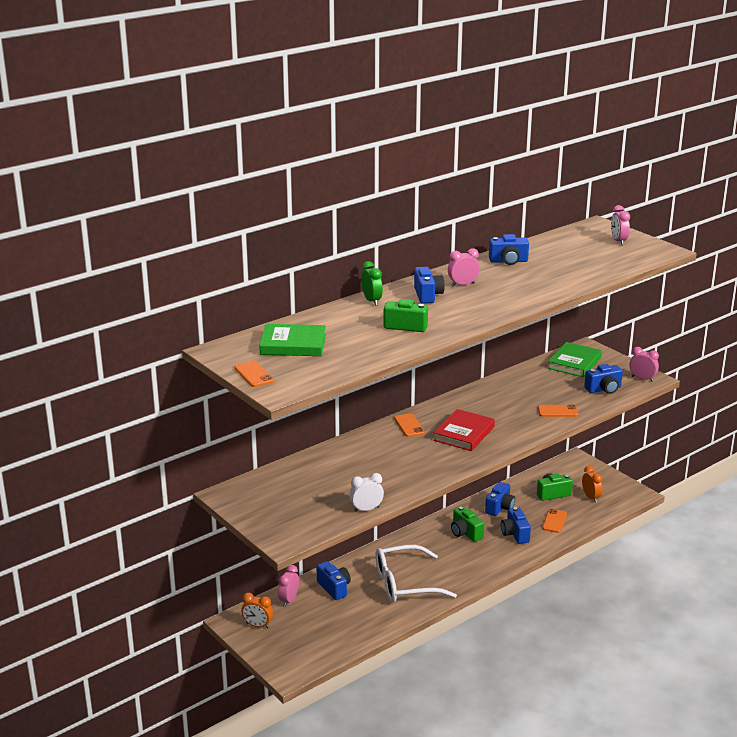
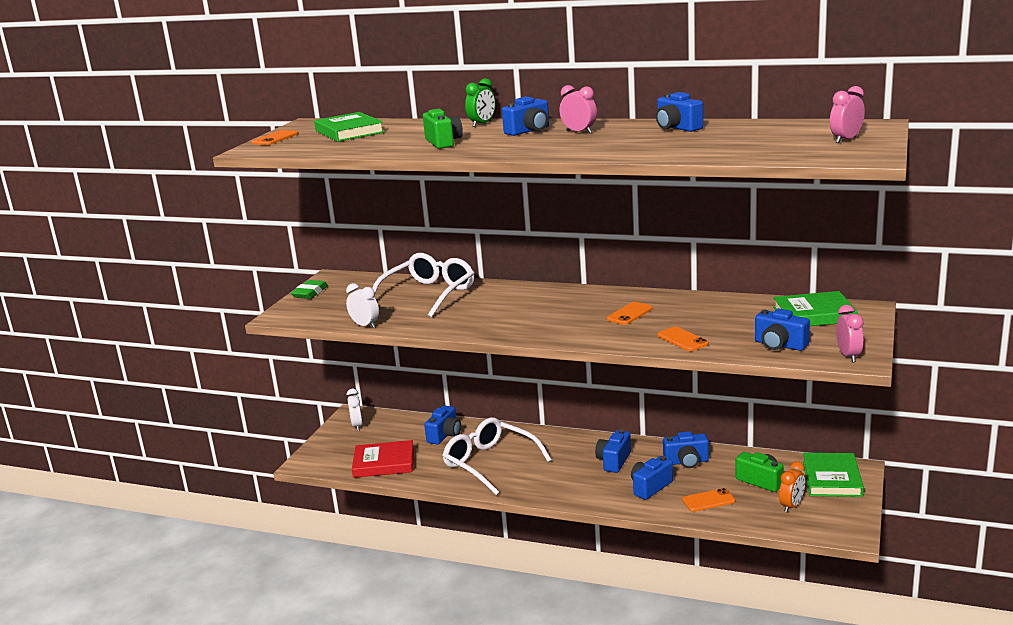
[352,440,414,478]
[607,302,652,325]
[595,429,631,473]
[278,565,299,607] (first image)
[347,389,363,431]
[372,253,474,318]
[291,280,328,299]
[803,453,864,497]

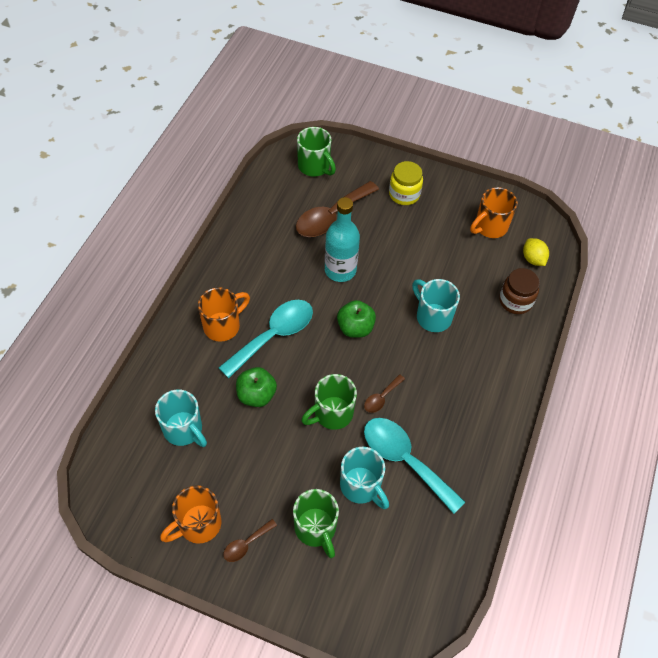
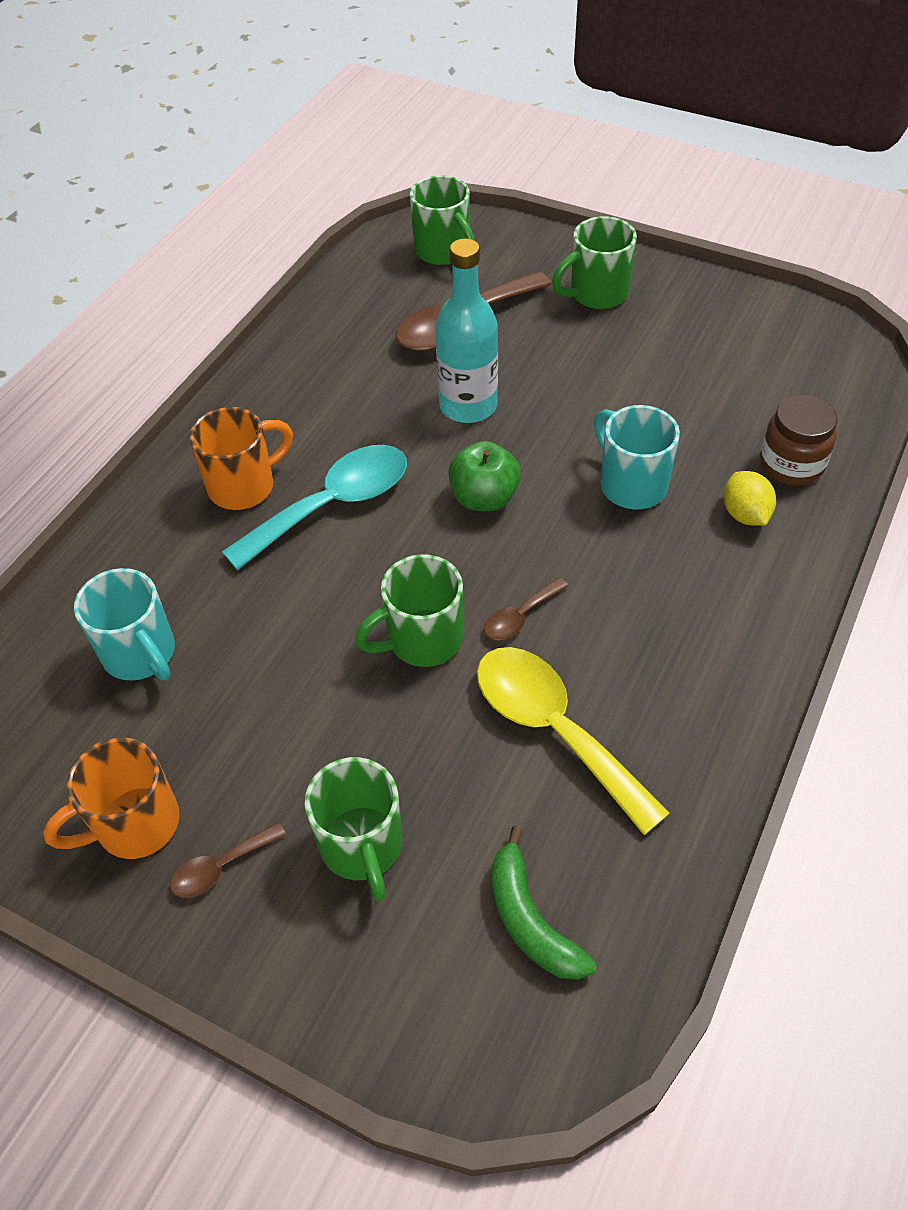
[552,216,637,309]
[470,187,518,238] (first image)
[724,471,776,526]
[236,367,277,407] (first image)
[477,647,670,835]
[340,447,389,509] (first image)
[492,826,597,980]

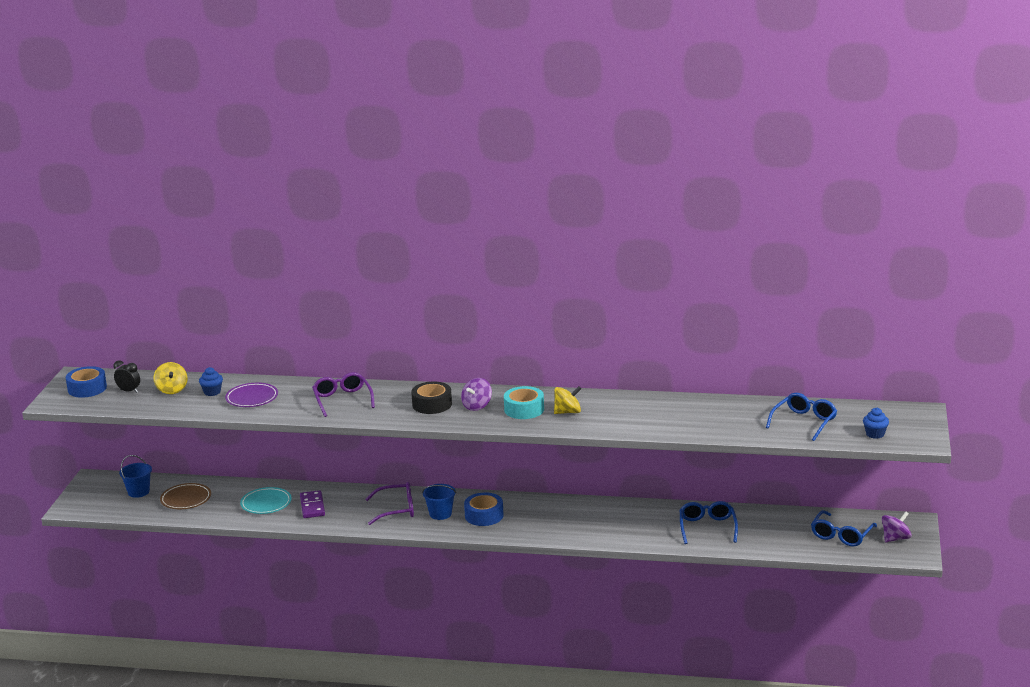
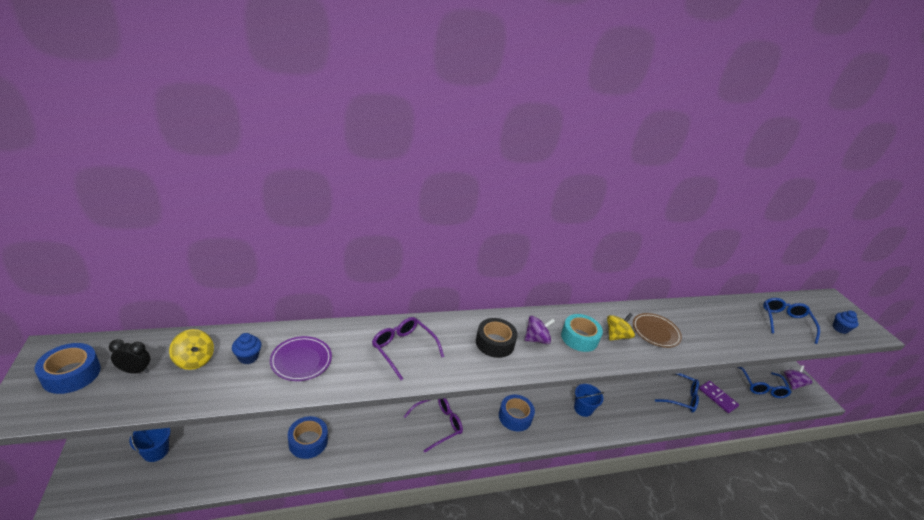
[525,316,555,344]
[633,313,682,348]
[574,384,604,417]
[288,416,328,459]
[699,381,739,413]
[655,373,699,413]

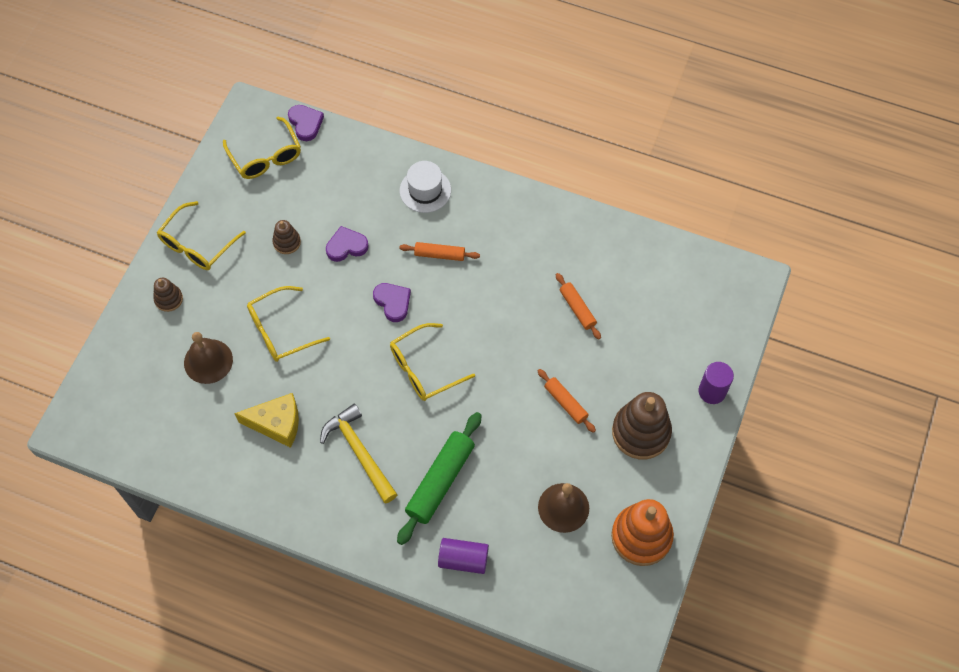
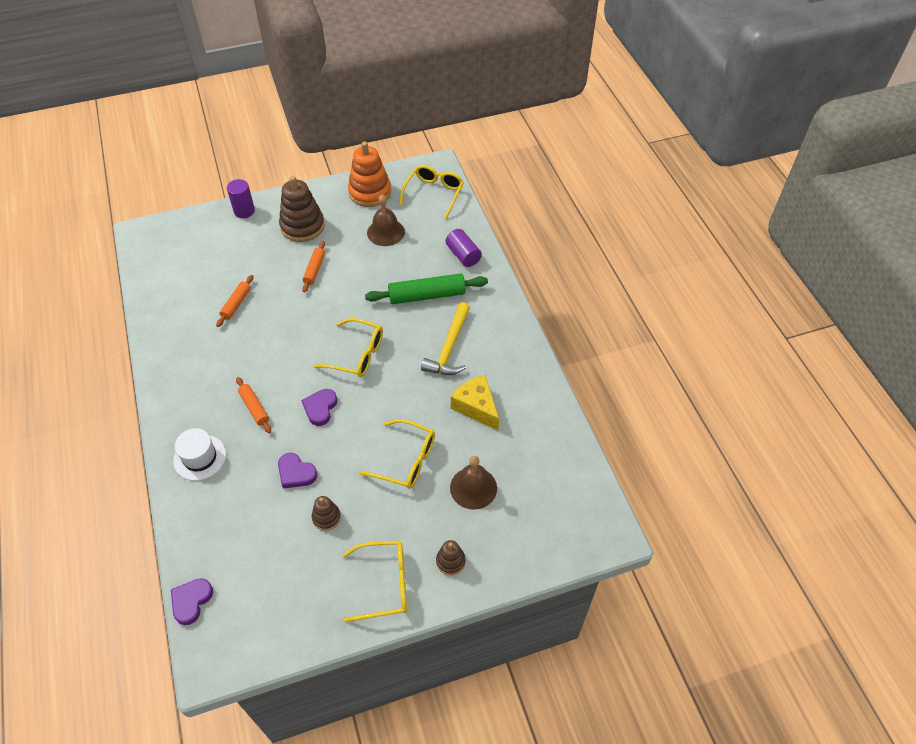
[399,165,464,219]

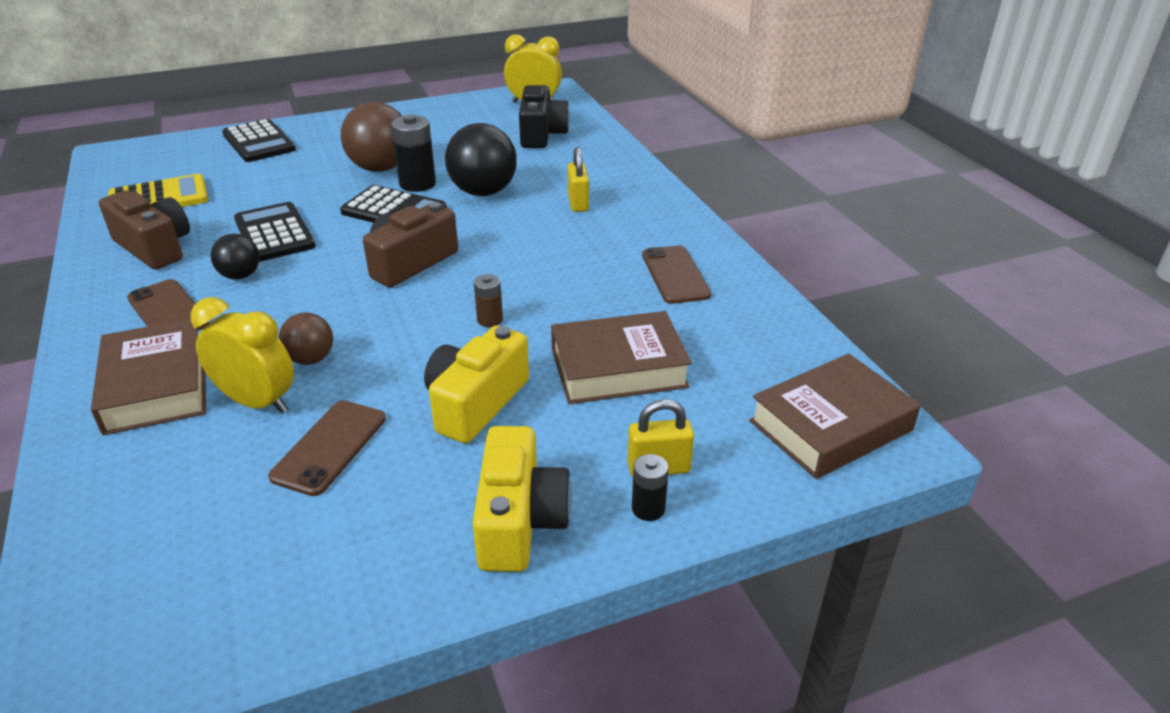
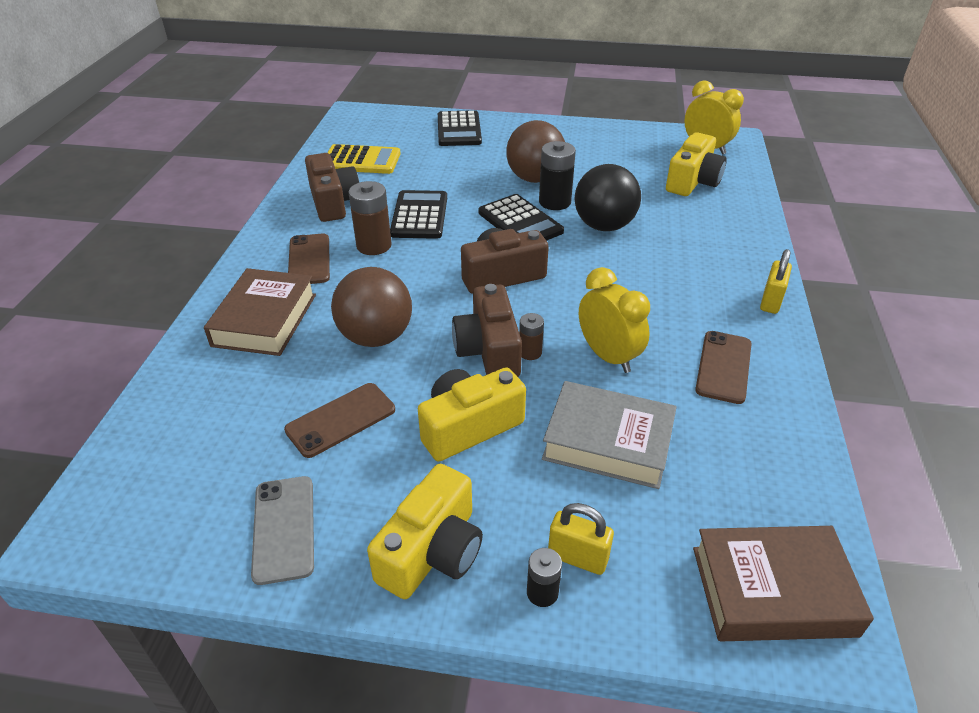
[666,132,727,196]
[760,249,792,314]
[348,181,392,255]
[579,267,650,373]
[542,381,677,489]
[331,267,412,347]
[452,284,522,377]
[251,476,314,585]

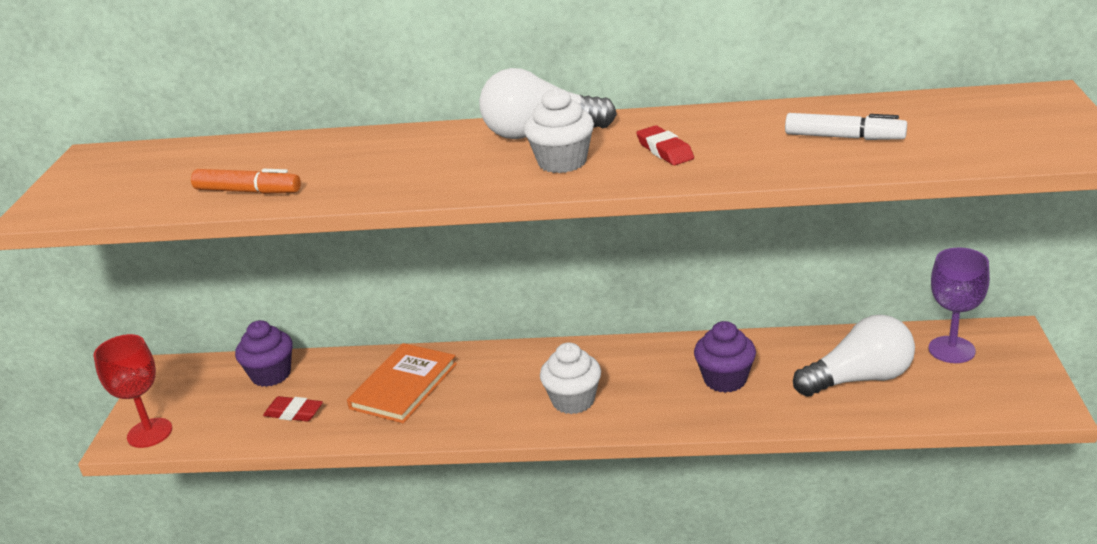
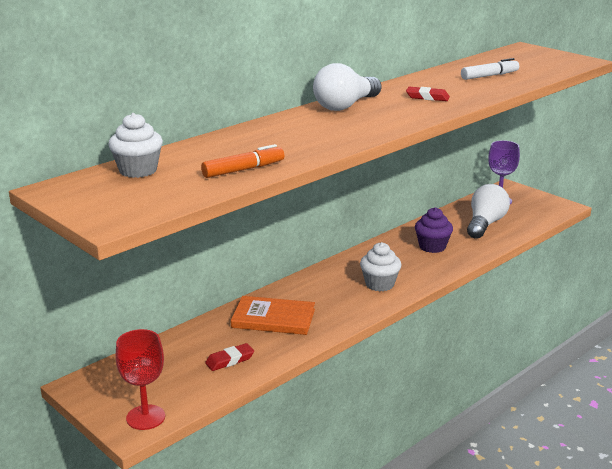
[109,113,163,178]
[235,320,293,387] (first image)
[231,296,315,335]

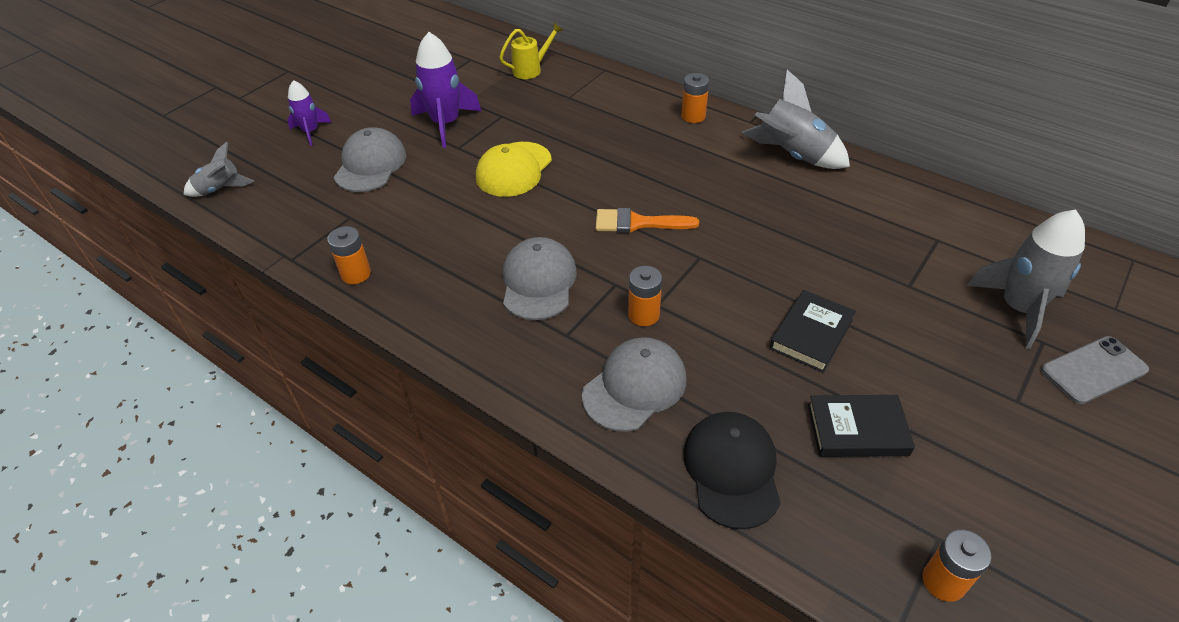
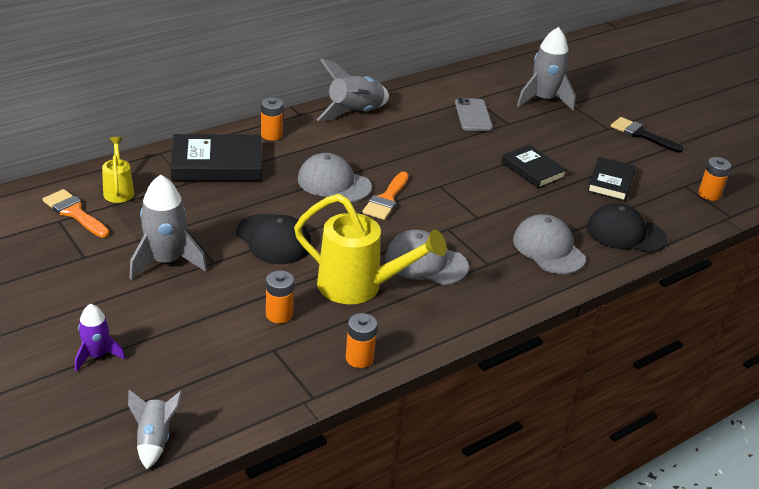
[130,174,207,280]
[298,153,372,202]
[236,213,311,264]
[266,270,294,323]
[455,98,493,131]
[611,117,684,153]
[170,134,262,181]
[43,189,109,238]
[294,194,447,304]

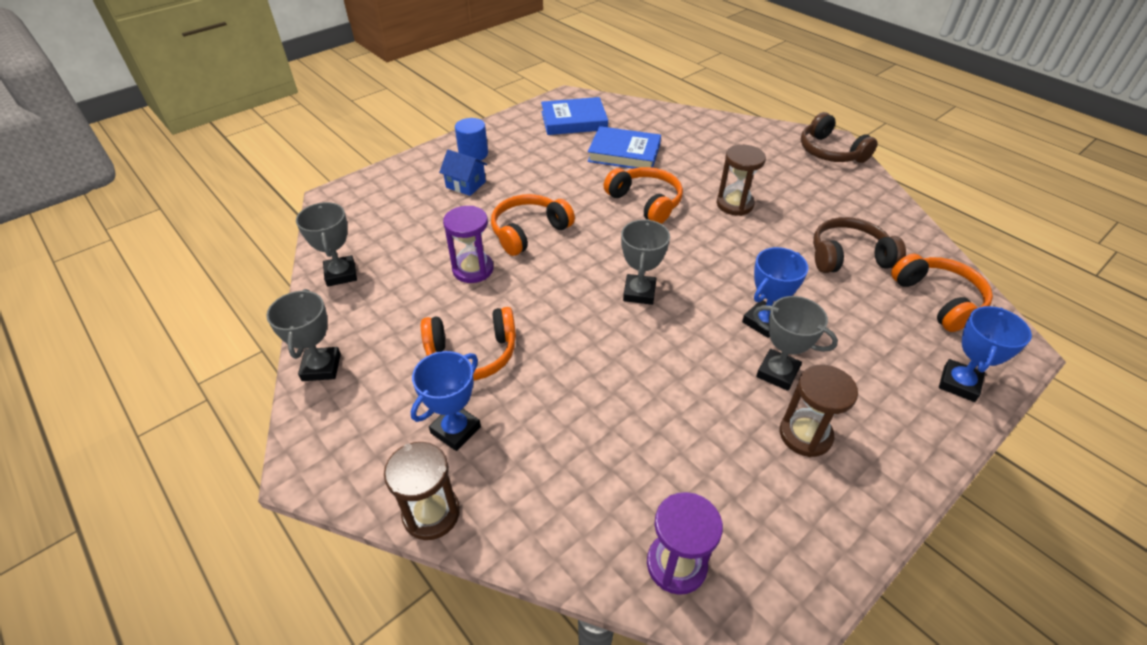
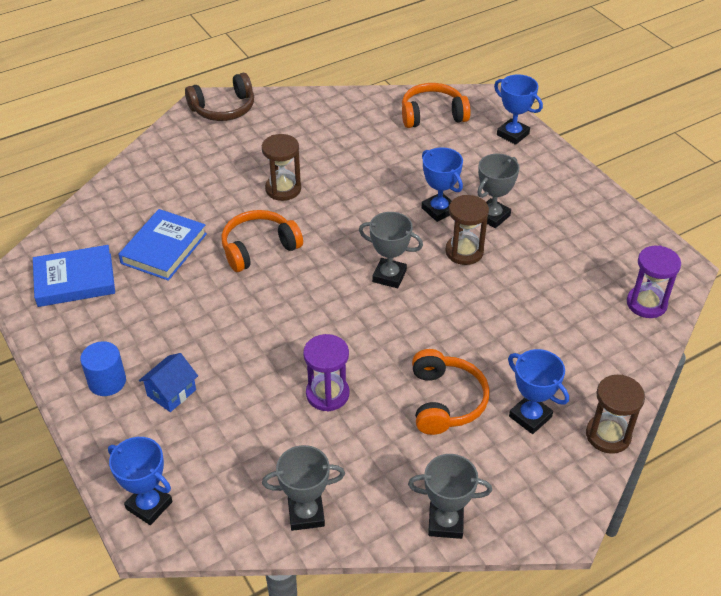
[33,245,115,307]
[491,194,575,256] (first image)
[813,217,906,273] (first image)
[445,195,489,265]
[108,437,173,525]

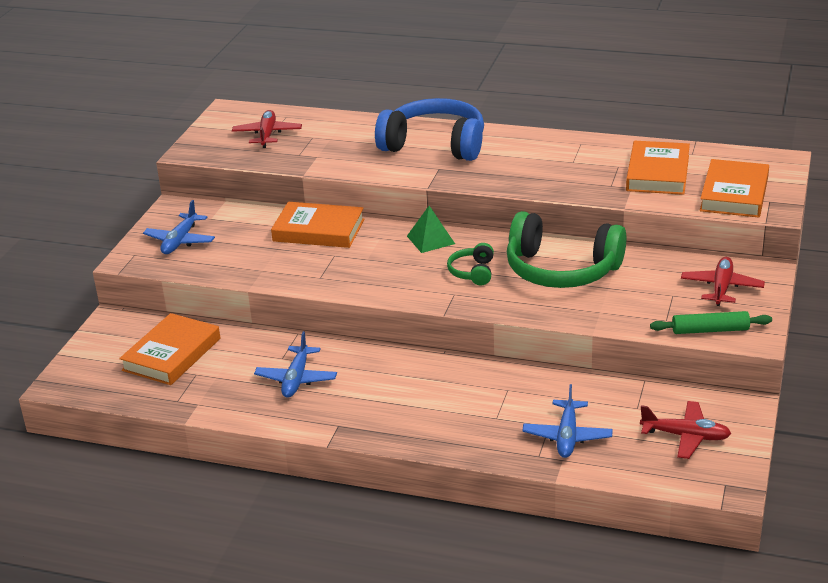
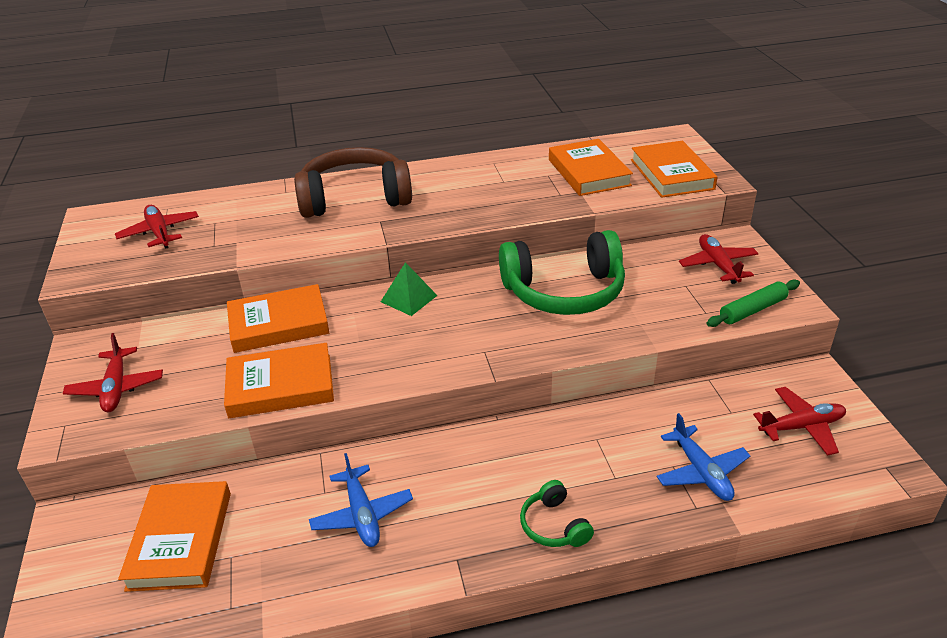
[294,147,412,218]
[63,333,163,412]
[520,480,594,547]
[224,343,334,418]

